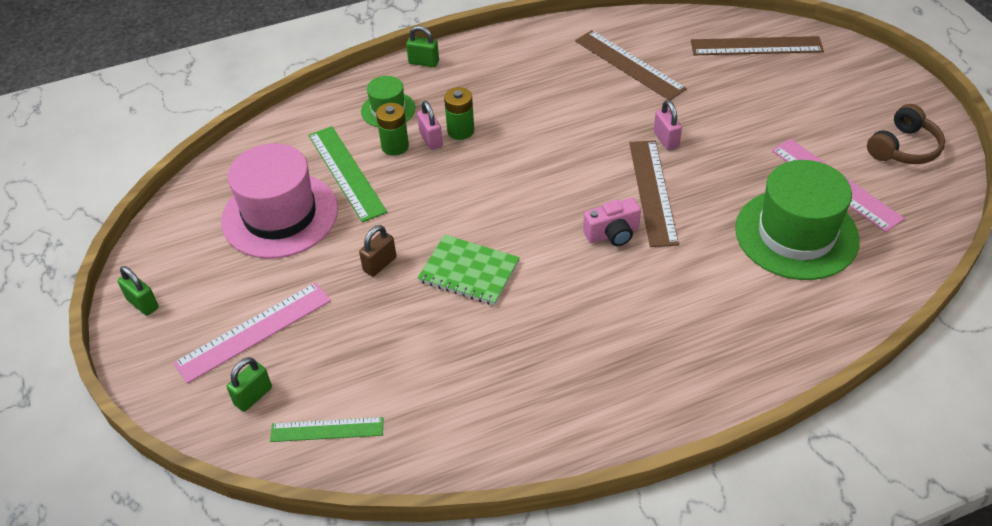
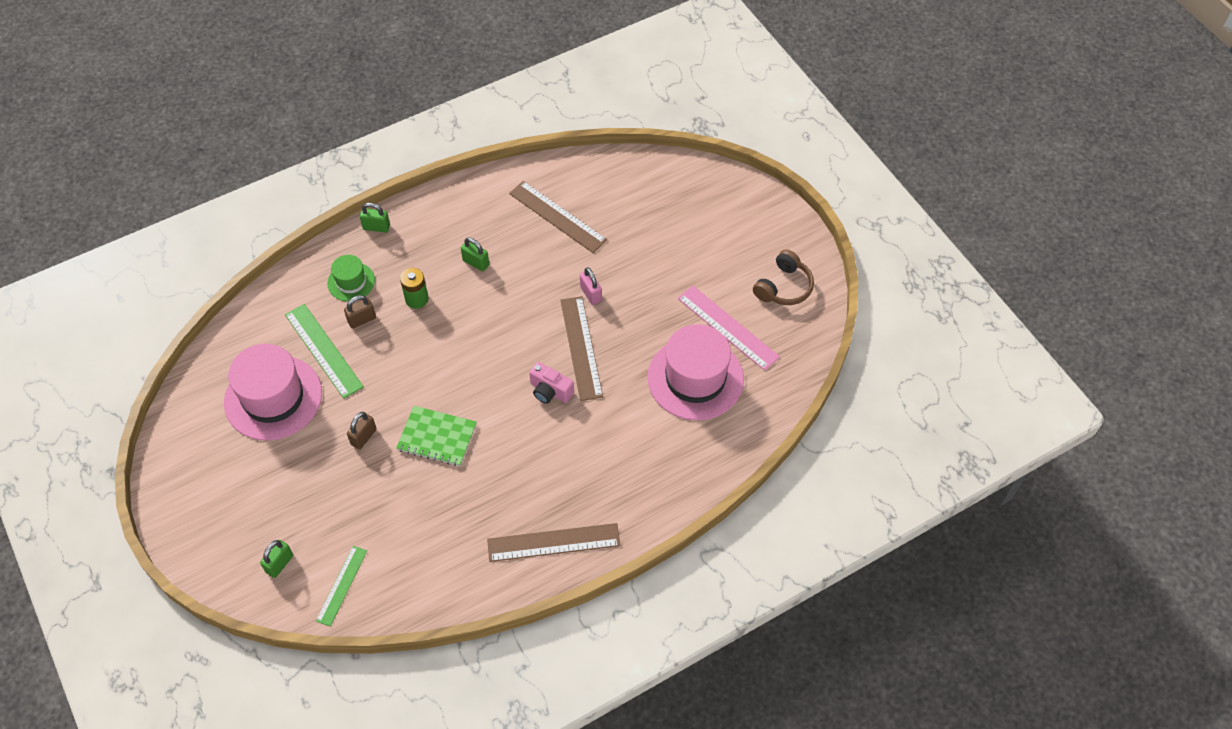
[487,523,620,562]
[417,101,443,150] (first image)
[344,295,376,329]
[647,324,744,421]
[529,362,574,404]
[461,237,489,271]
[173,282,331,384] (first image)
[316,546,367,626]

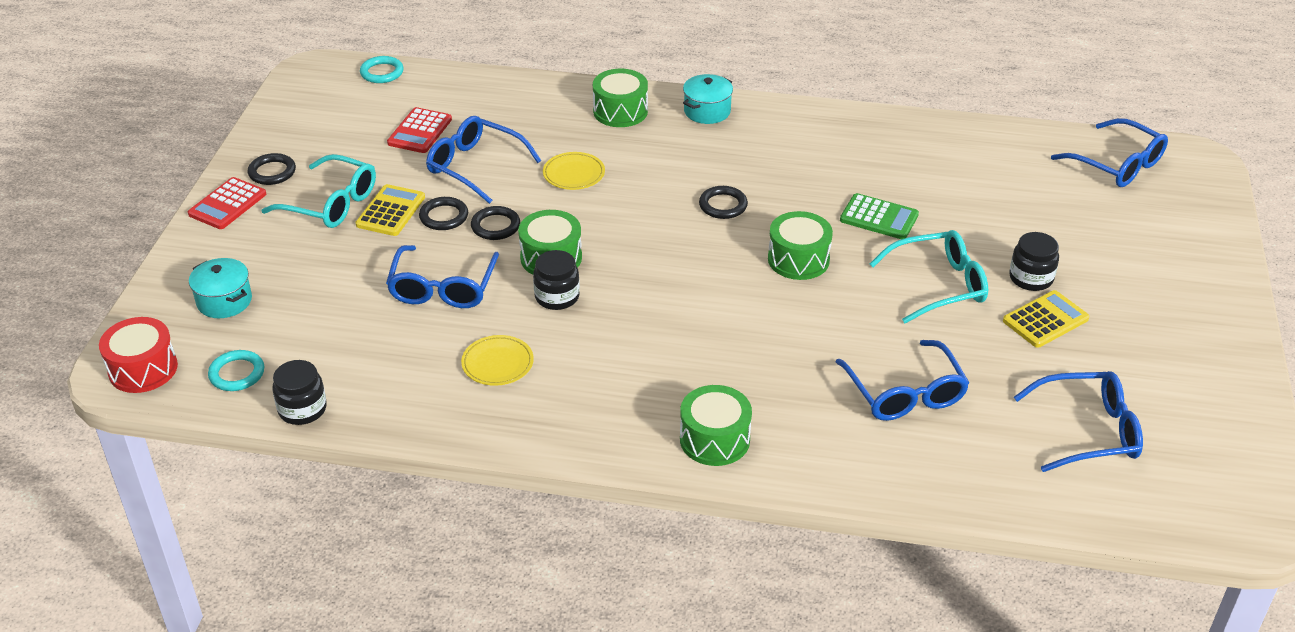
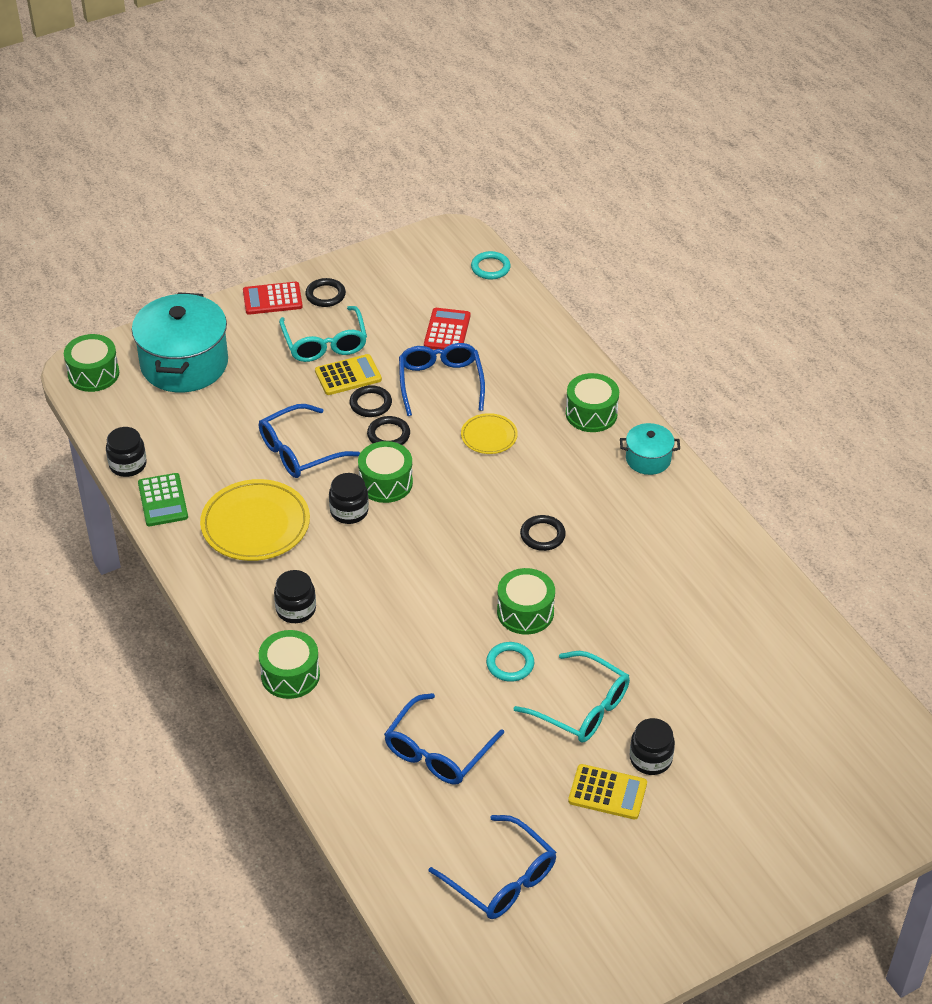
[424,308,470,350]
[1051,118,1168,187] (first image)
[138,473,188,526]
[132,292,228,392]
[64,334,119,392]
[200,479,310,561]
[486,642,534,682]
[274,570,316,623]

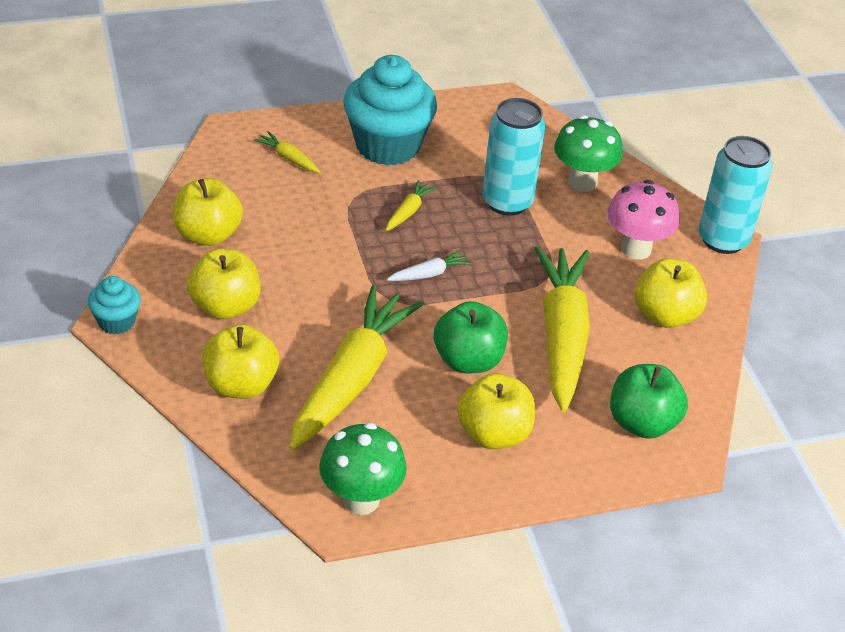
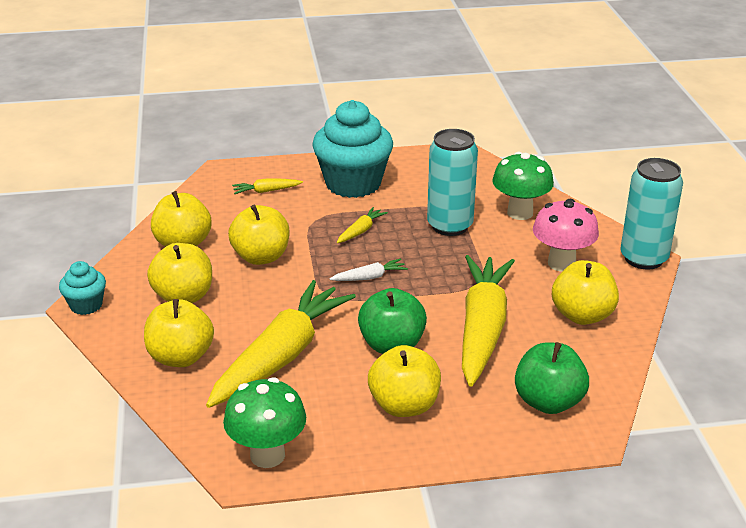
[232,178,303,194]
[228,205,289,265]

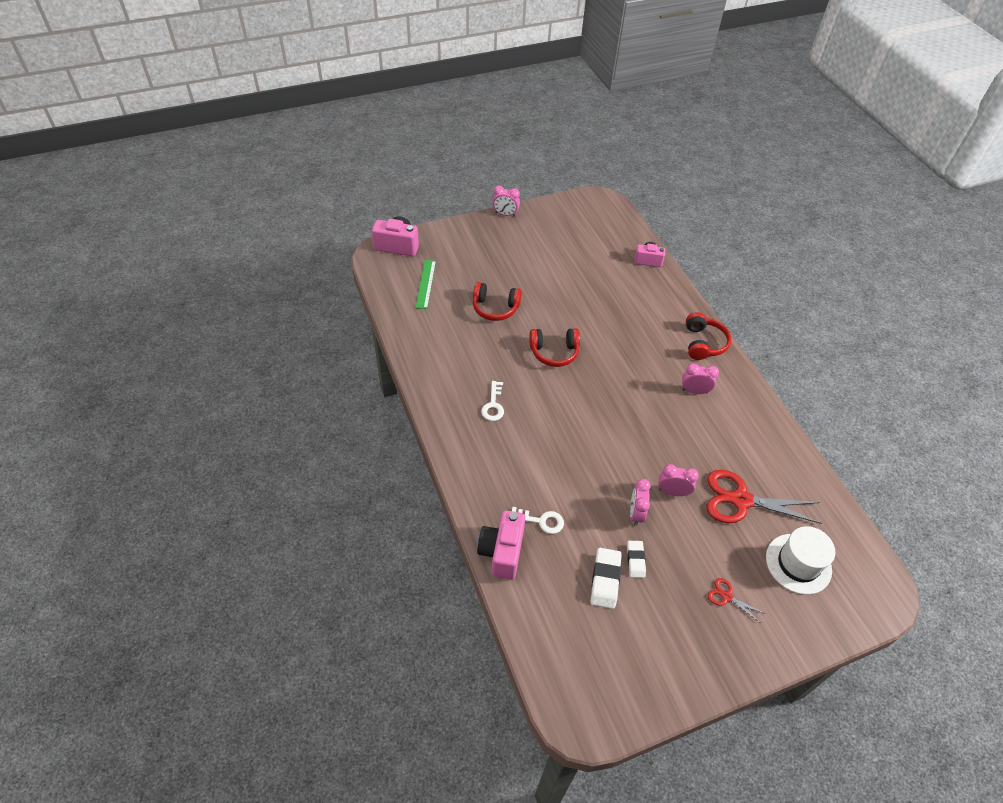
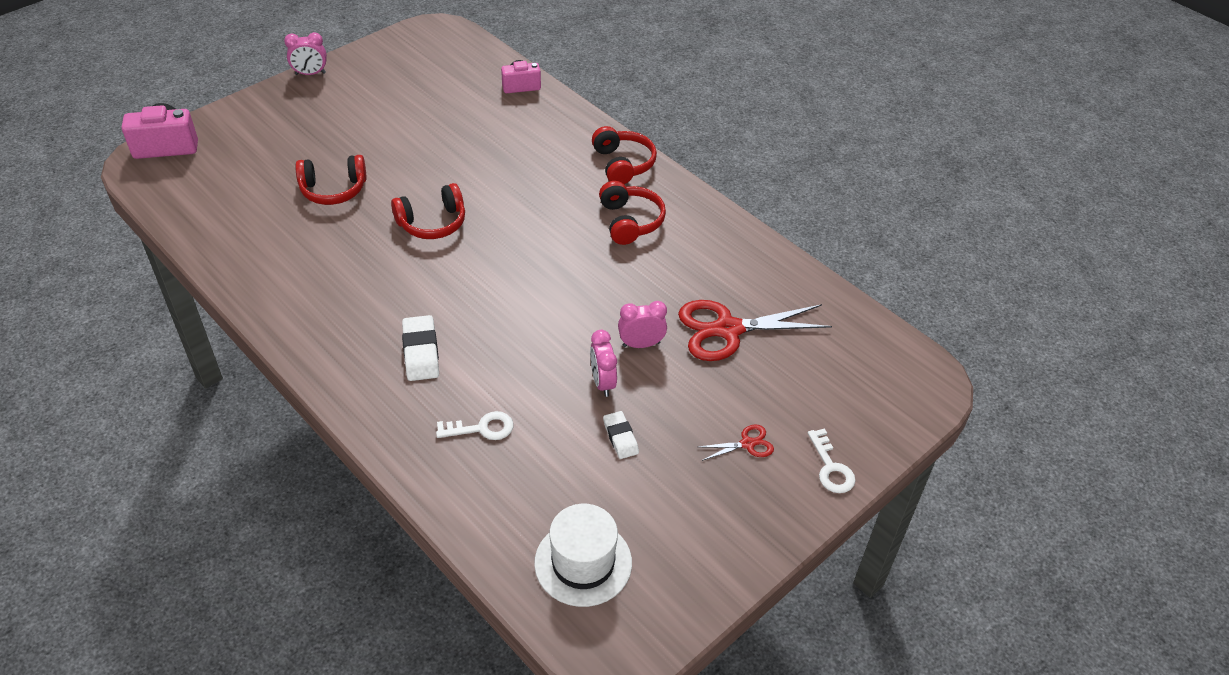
[416,260,436,309] (first image)
[599,181,666,245]
[808,428,856,493]
[477,510,525,580] (first image)
[534,504,632,607]
[402,315,439,381]
[698,424,774,461]

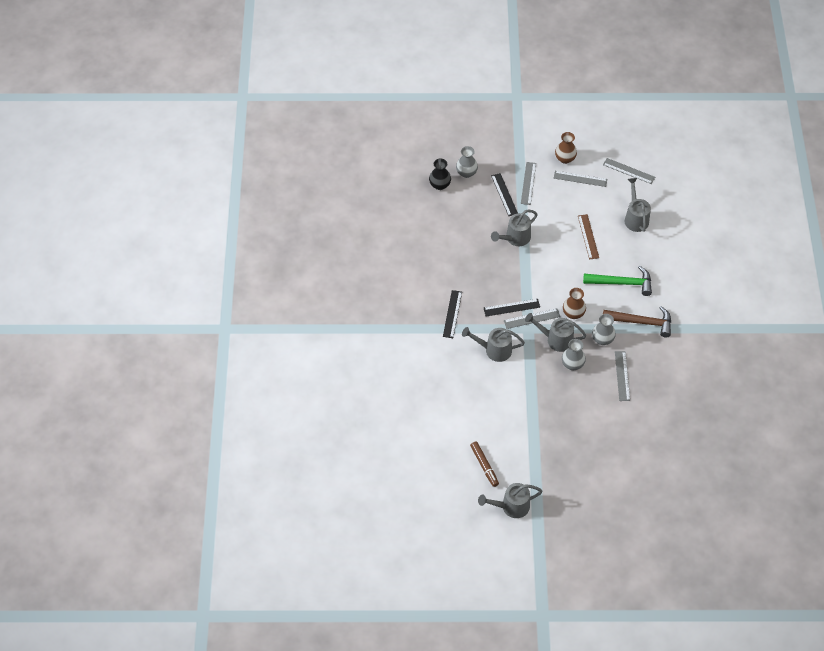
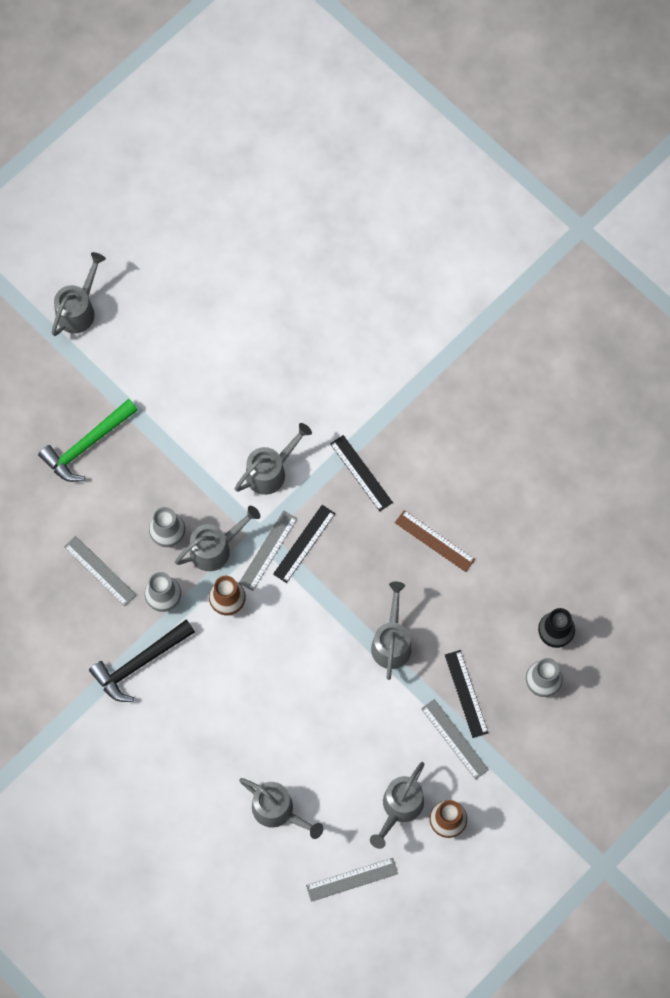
[370,762,424,849]
[445,650,488,738]
[395,510,475,572]
[38,399,138,482]
[89,620,195,702]
[470,442,499,487] (first image)

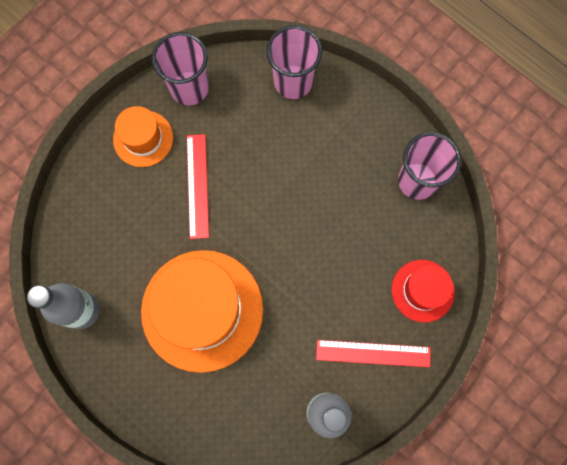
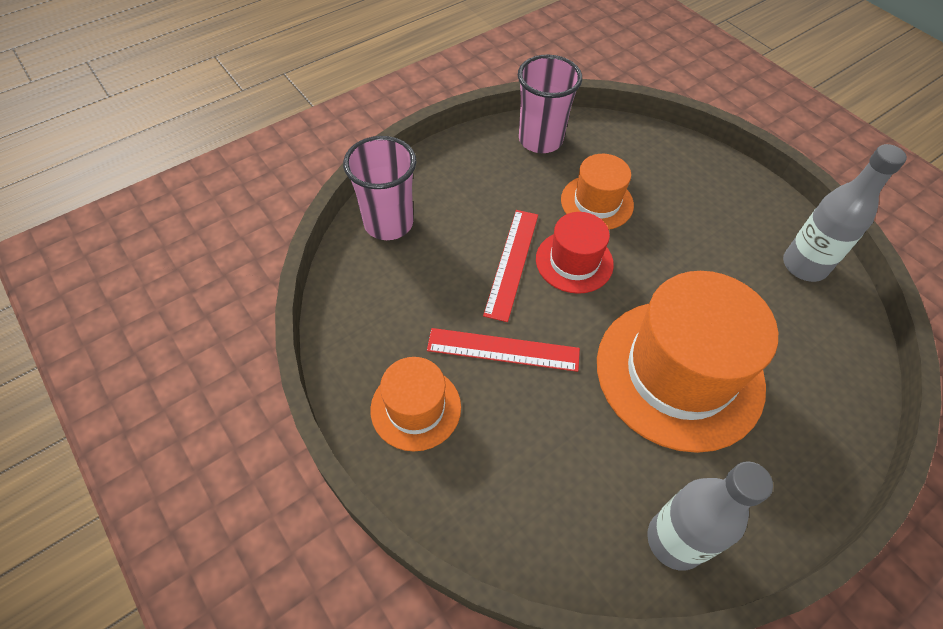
[152,32,209,106] (first image)
[536,212,614,294]
[483,210,538,322]
[561,154,634,230]

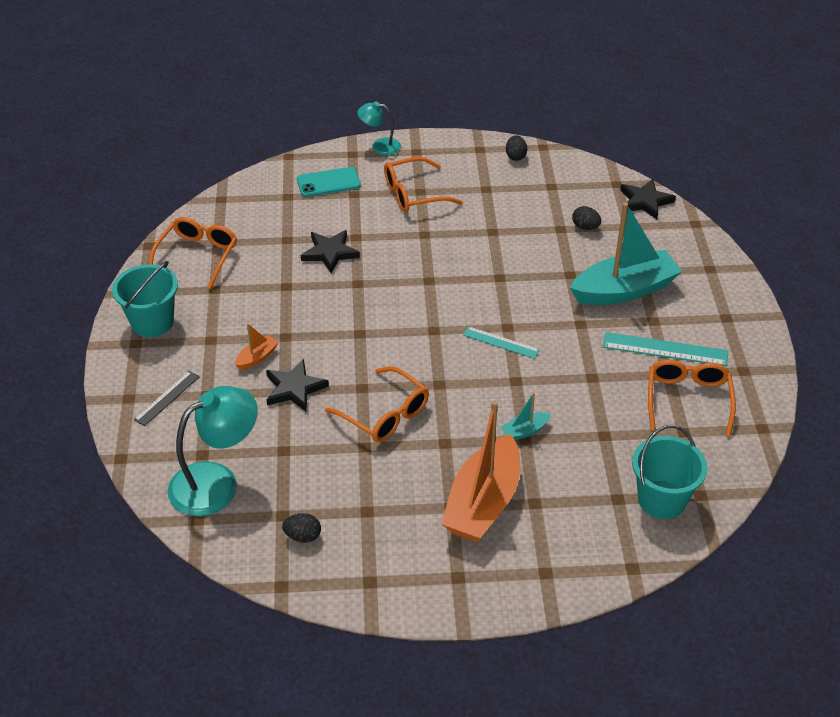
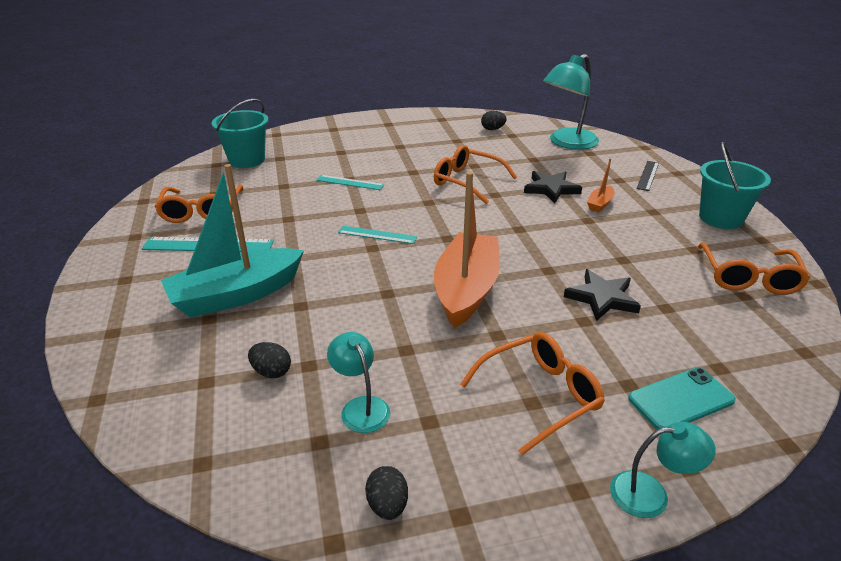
[620,179,676,219] (first image)
[316,175,384,190]
[434,172,500,328]
[327,332,390,433]

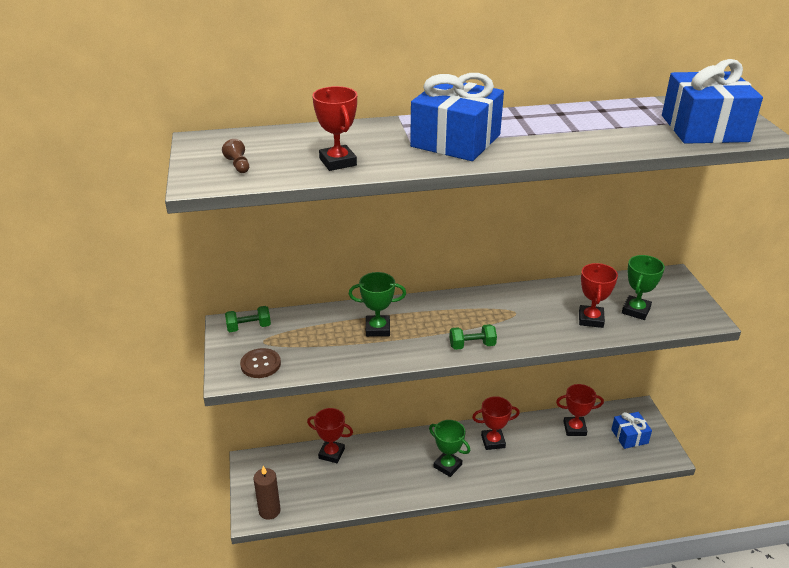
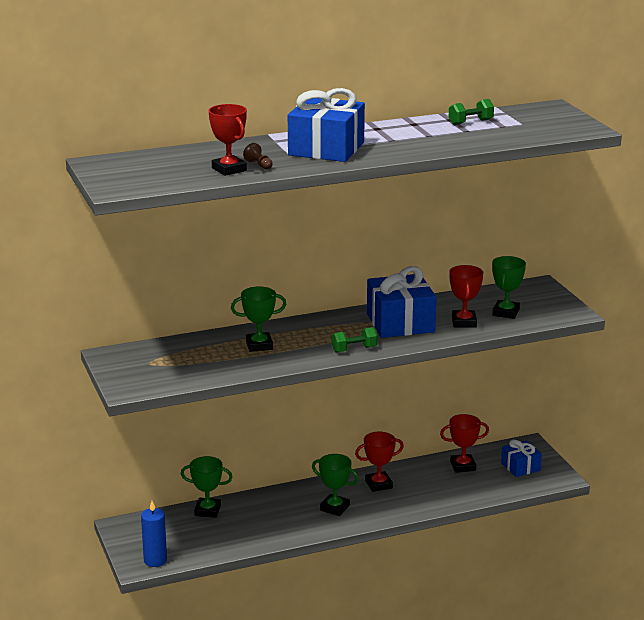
[367,266,437,338]
[243,143,273,170]
[449,99,494,125]
[240,348,281,378] (first image)
[181,456,233,518]
[141,501,167,567]

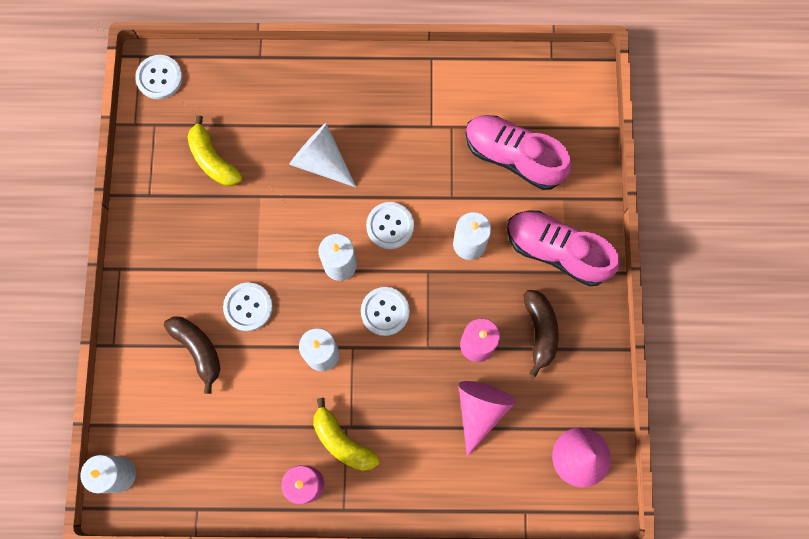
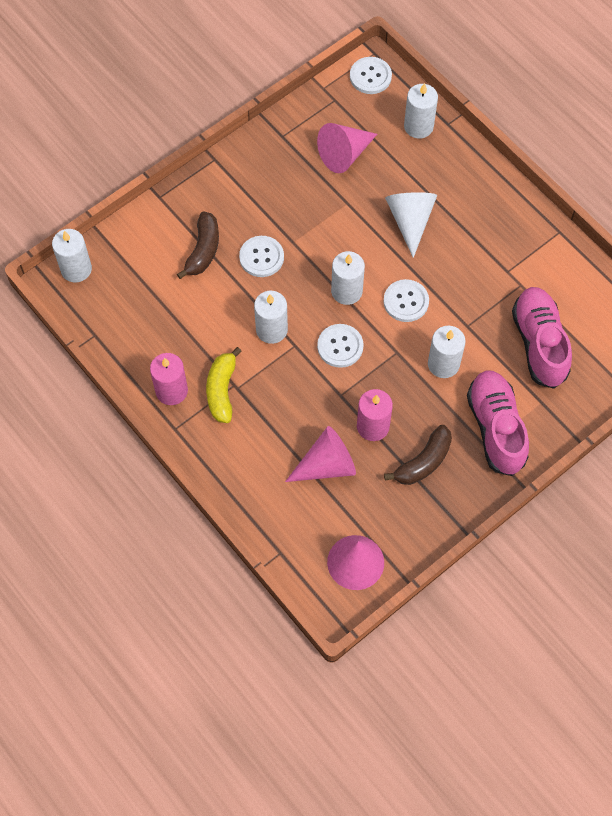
[317,123,377,173]
[404,83,438,139]

